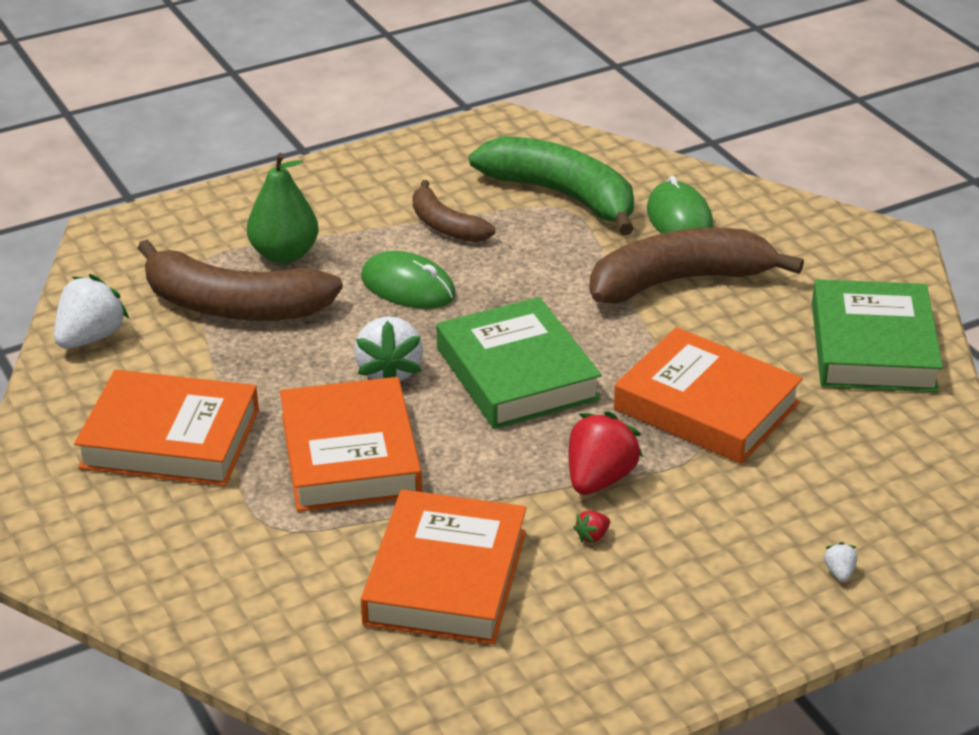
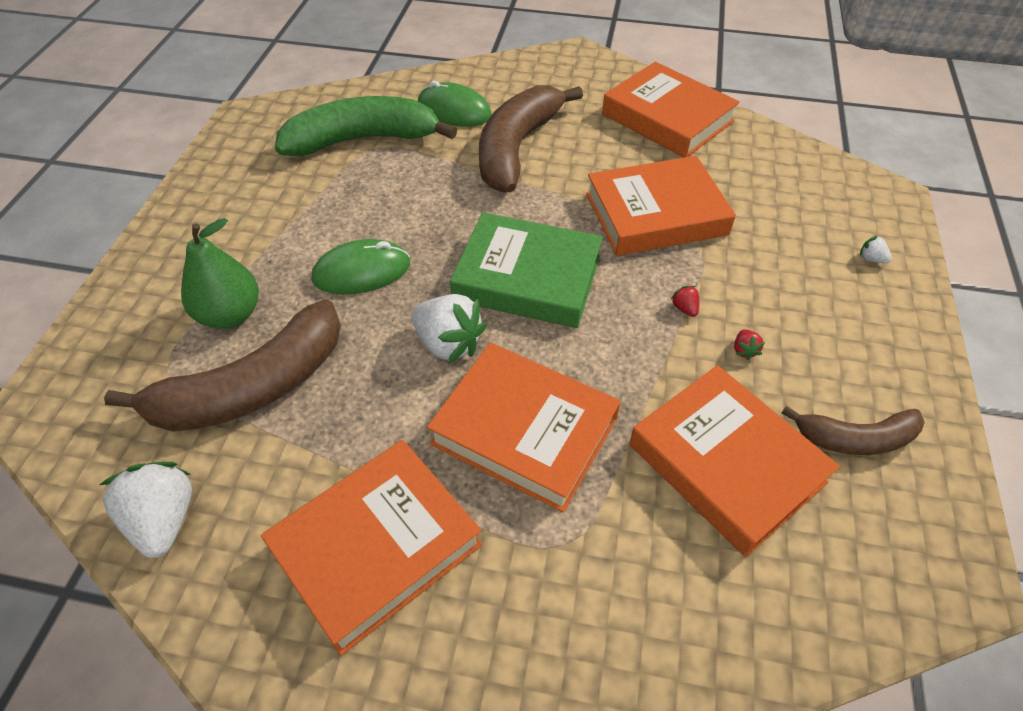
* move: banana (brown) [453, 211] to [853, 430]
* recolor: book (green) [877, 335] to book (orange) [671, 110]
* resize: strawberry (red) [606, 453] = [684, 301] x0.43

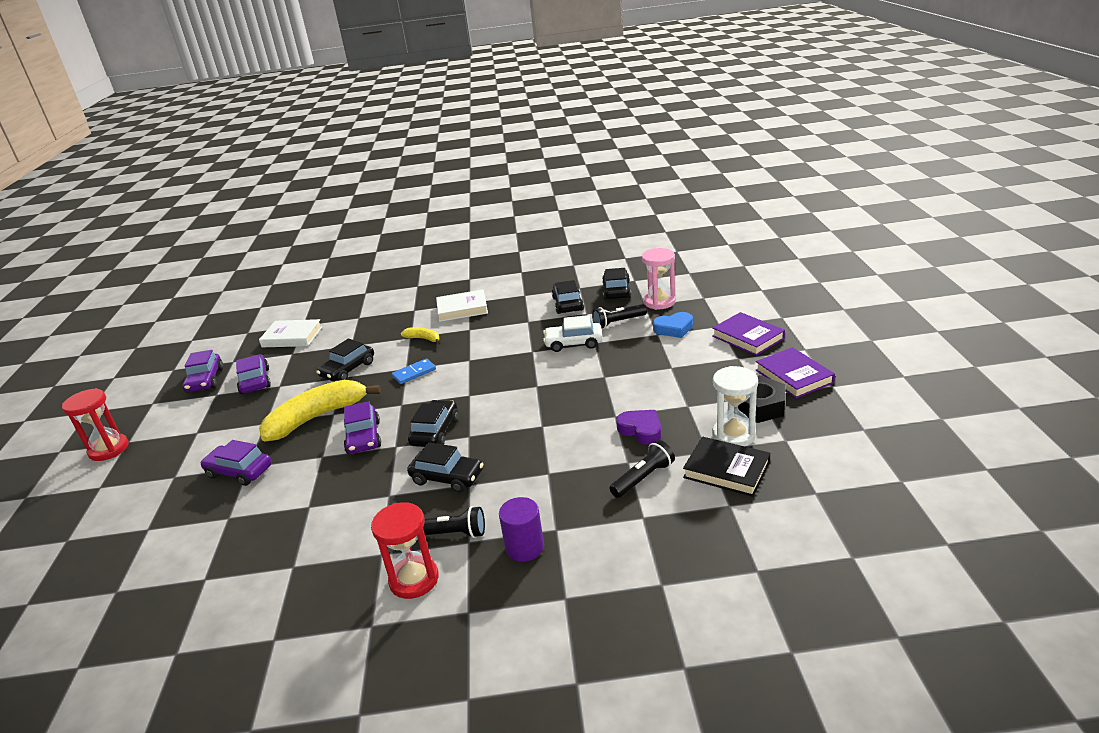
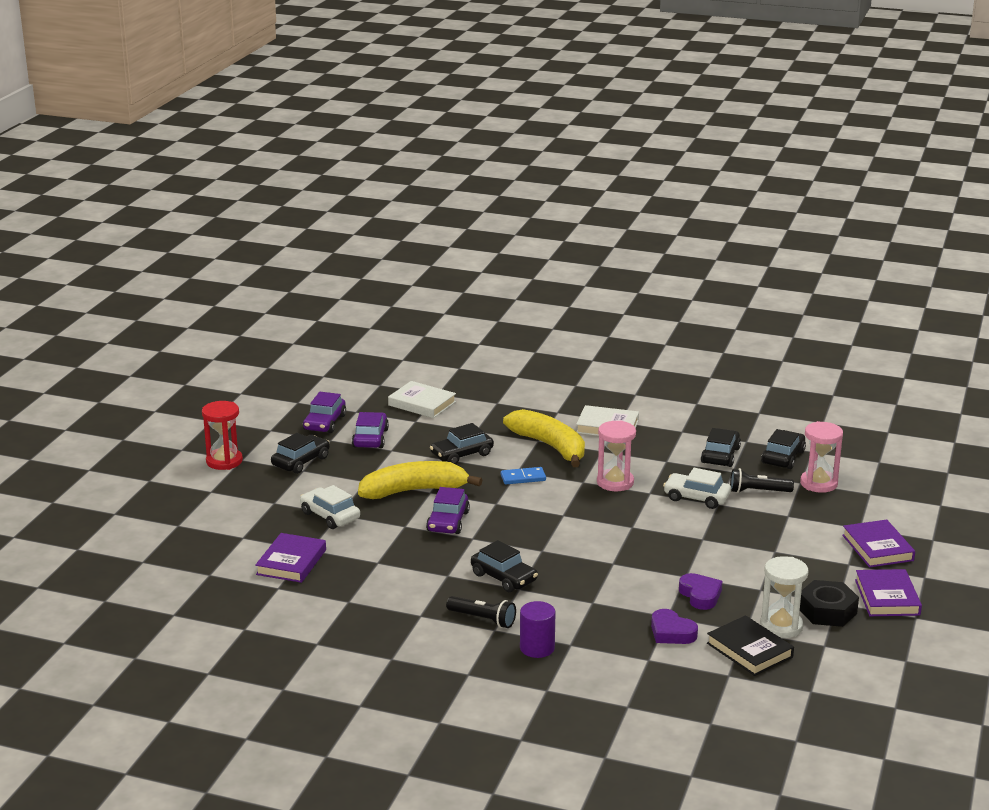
* delete: hourglass (red) [405, 550]
* delete: heart (blue) [673, 325]
* insert: book (purple) [290, 558]
* insert: hourglass (pink) [616, 456]
* move: car (black) [433, 423] to [300, 453]
* replace: flashlight (black) [642, 469] to heart (purple) [674, 626]
* recolor: car (purple) [236, 463] to car (white) [330, 507]
* resize: banana (yellow) [420, 335] = [544, 438] x2.21

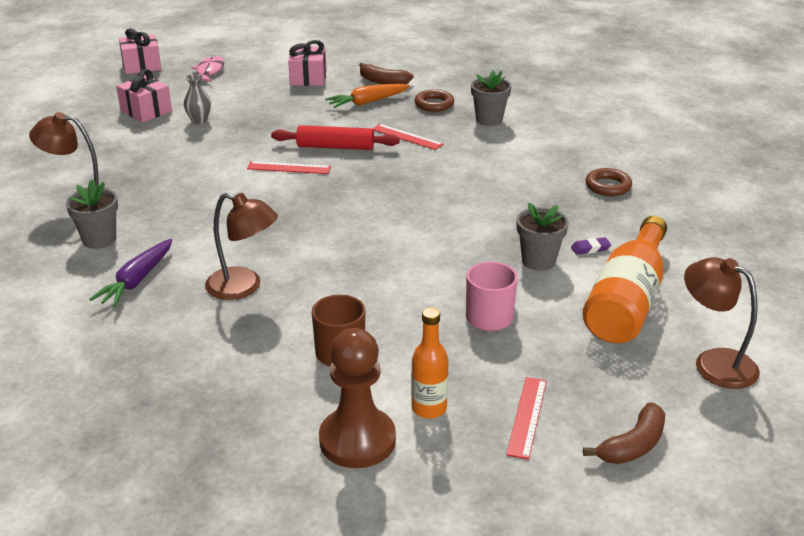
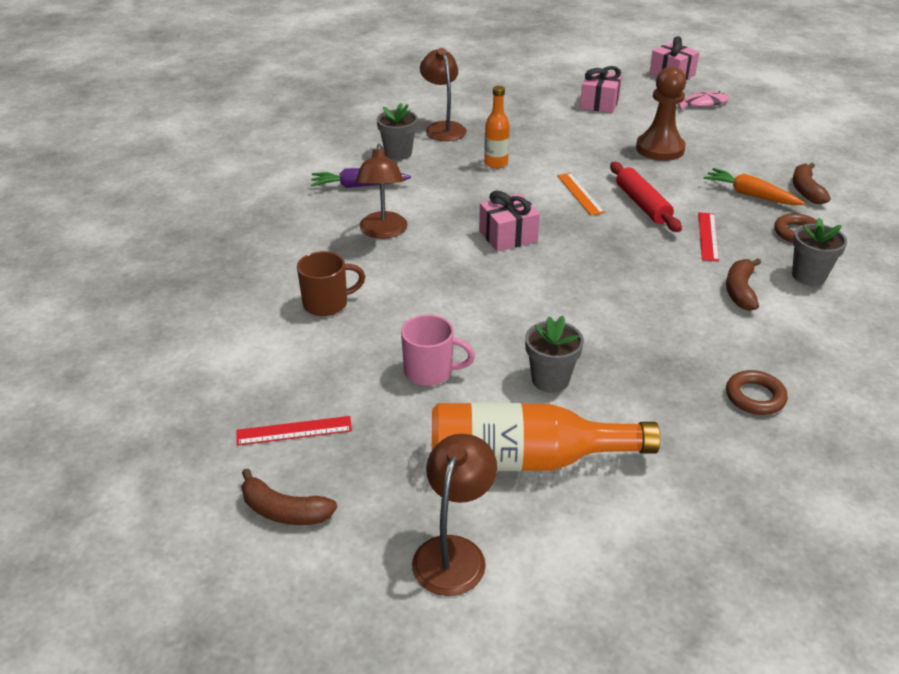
* delete: vase (grey) [197, 99]
* delete: eraser (purple) [591, 246]
* insert: banana (brown) [743, 284]
* move: gift (pink) [307, 63] to [509, 221]
* move: pawn (brown) [357, 398] to [661, 113]
* move: bottle (orange) [430, 363] to [497, 127]
* recolor: ruler (red) [289, 167] to ruler (orange) [581, 194]

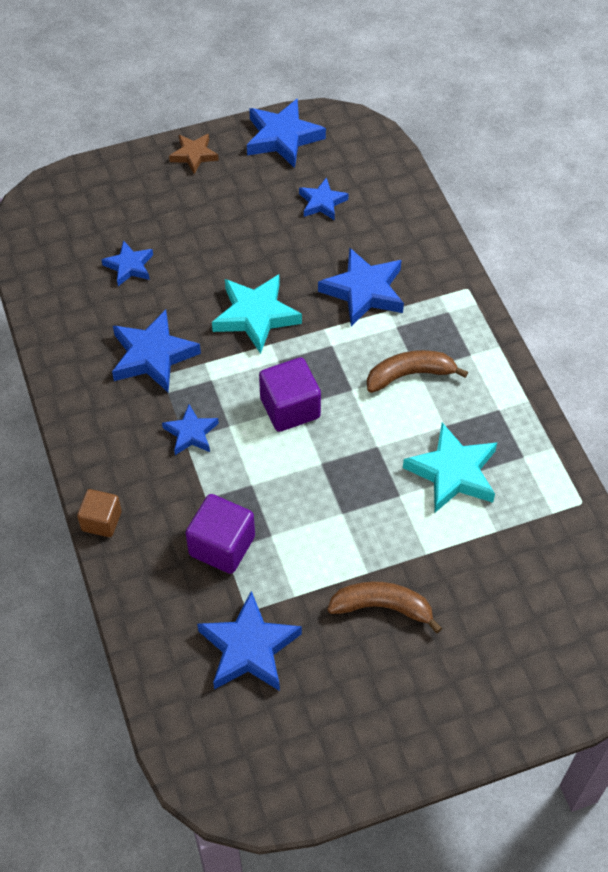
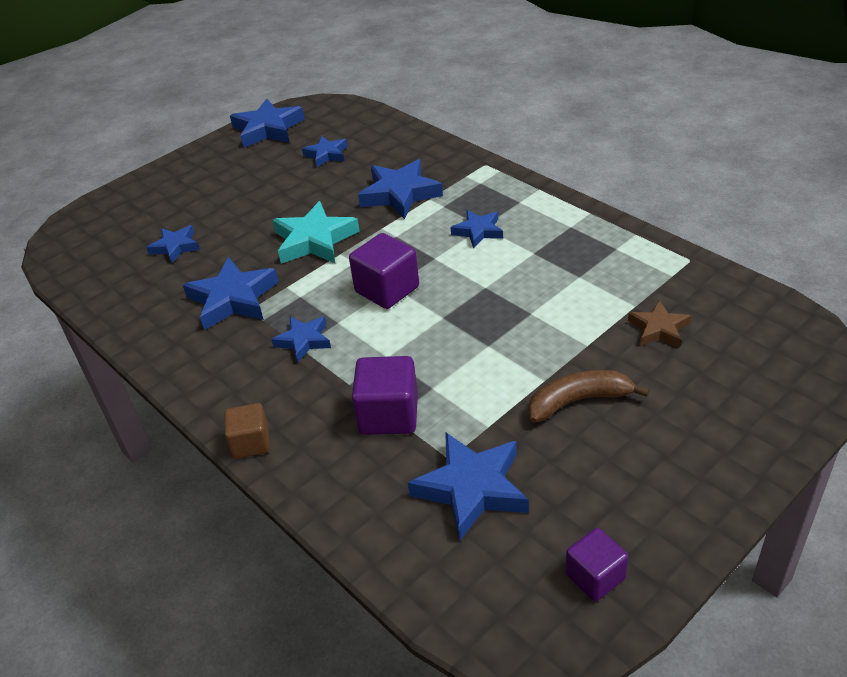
* delete: star (turquoise) [450, 467]
* insert: cube (purple) [597, 565]
* move: star (brown) [194, 154] to [659, 324]
* replace: banana (brown) [417, 371] to star (blue) [477, 229]

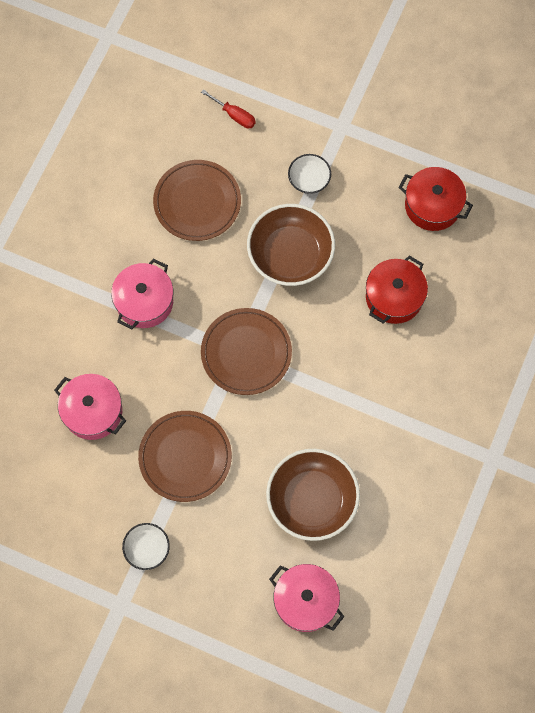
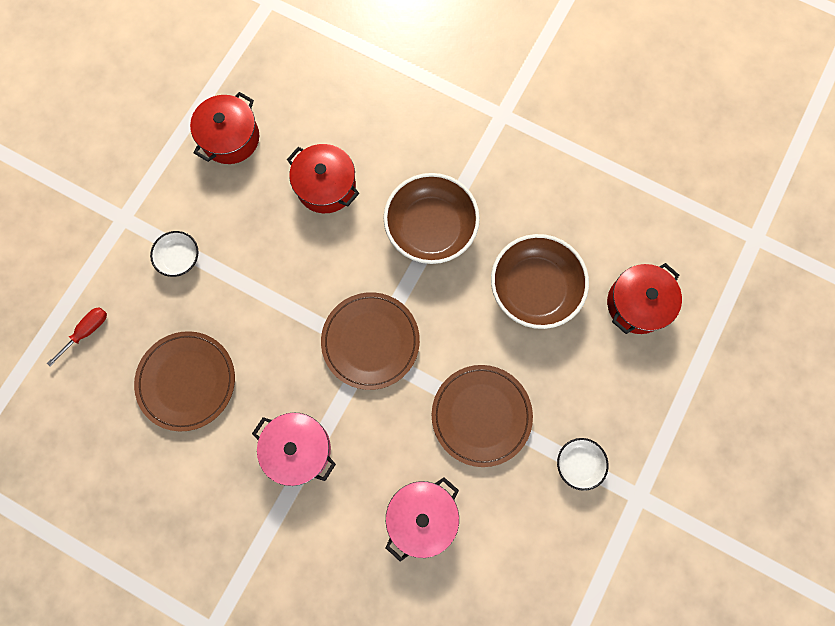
* move: bowl (brown) [291, 245] to [432, 218]
* recolor: pot (pink) [306, 598] to pot (red) [644, 298]

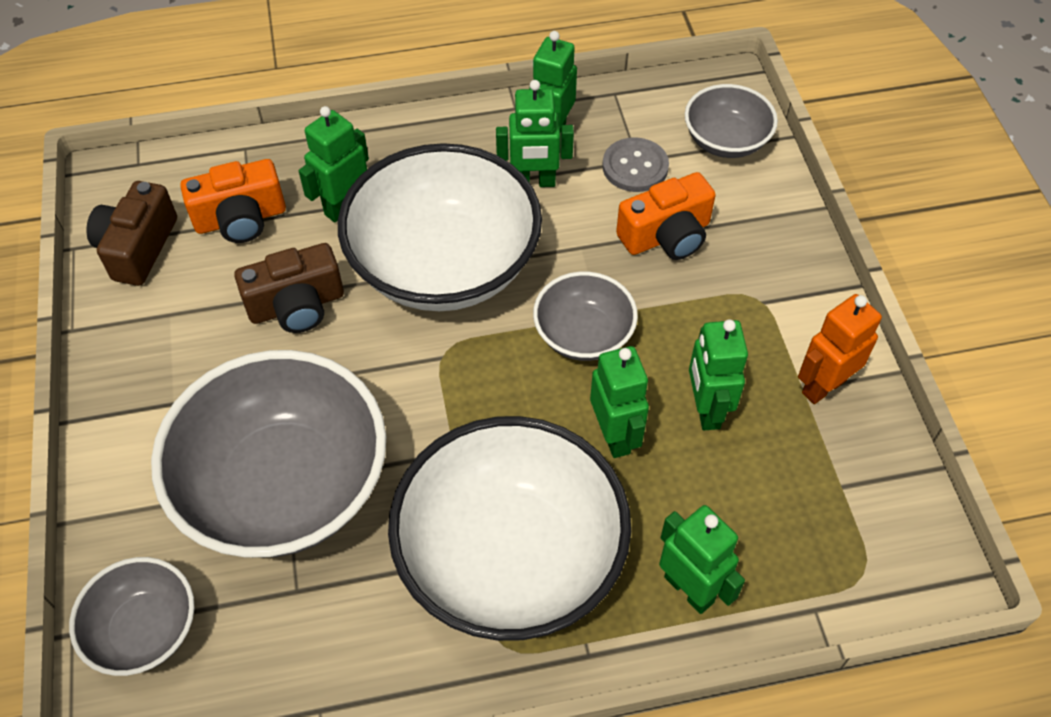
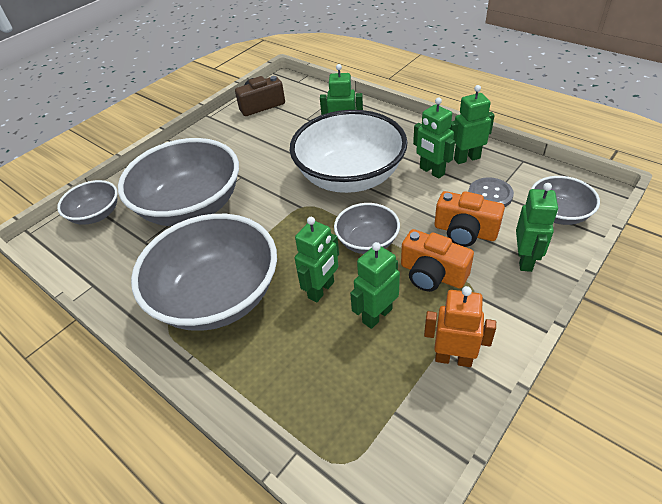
* delete: camera (brown) [289, 288]
* move: camera (orange) [233, 201] to [437, 260]
* move: robot (green) [702, 559] to [537, 227]
* recolor: bowl (white) [509, 528] to bowl (grey) [204, 272]

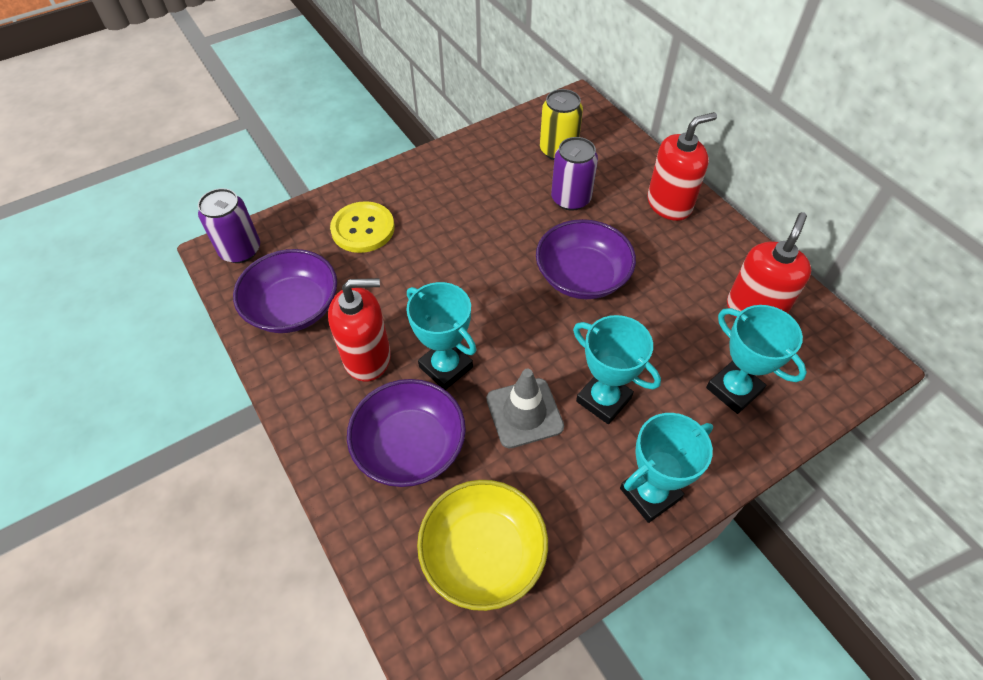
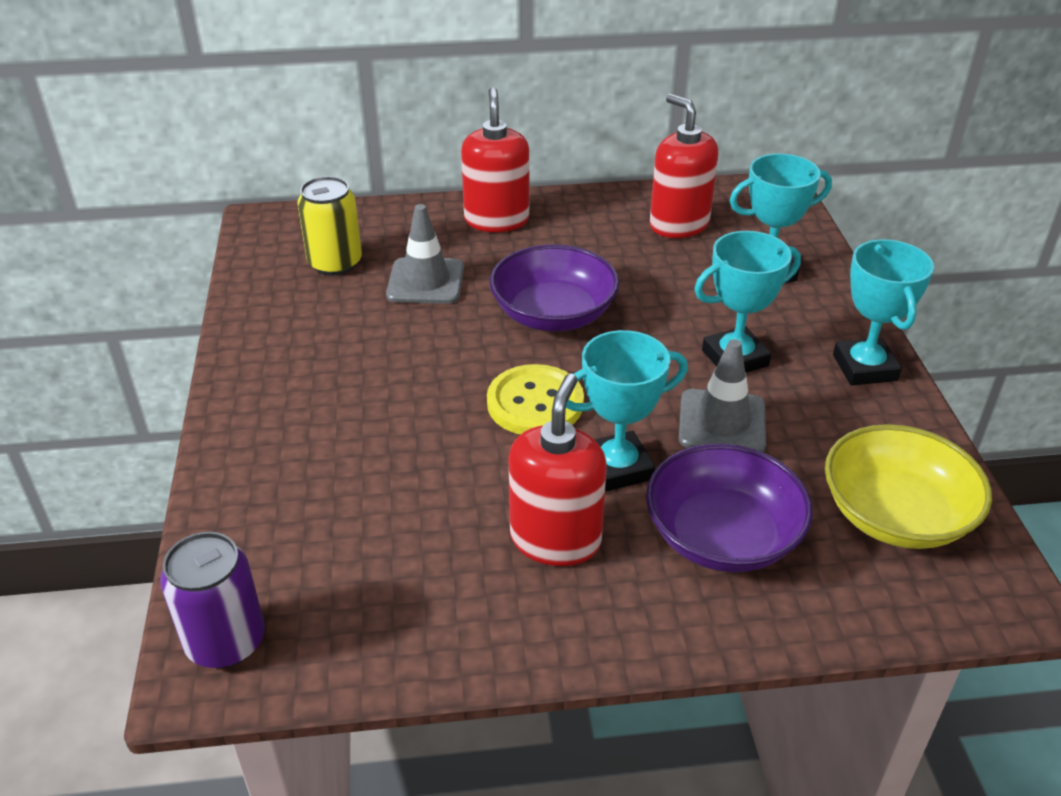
* delete: bowl (purple) [285, 291]
* move: button (yellow) [362, 227] to [535, 399]
* replace: can (purple) [574, 174] to traffic cone (grey) [425, 254]

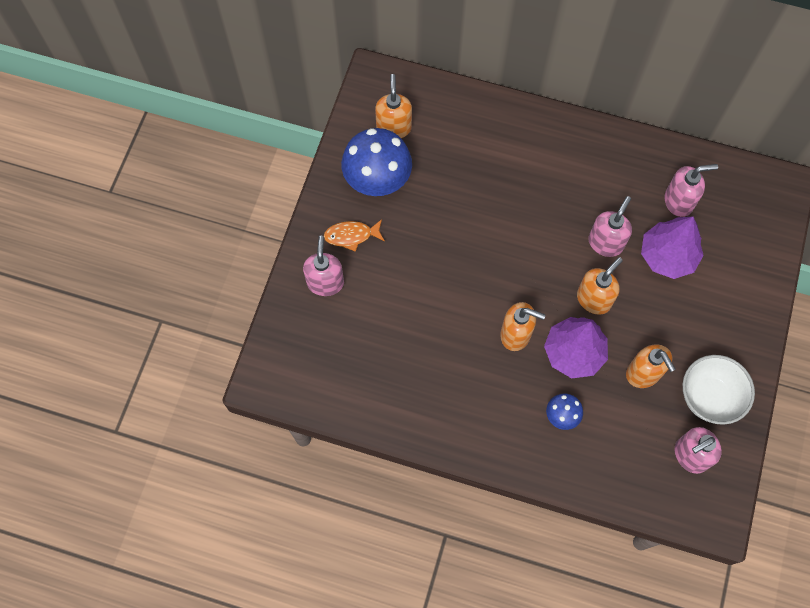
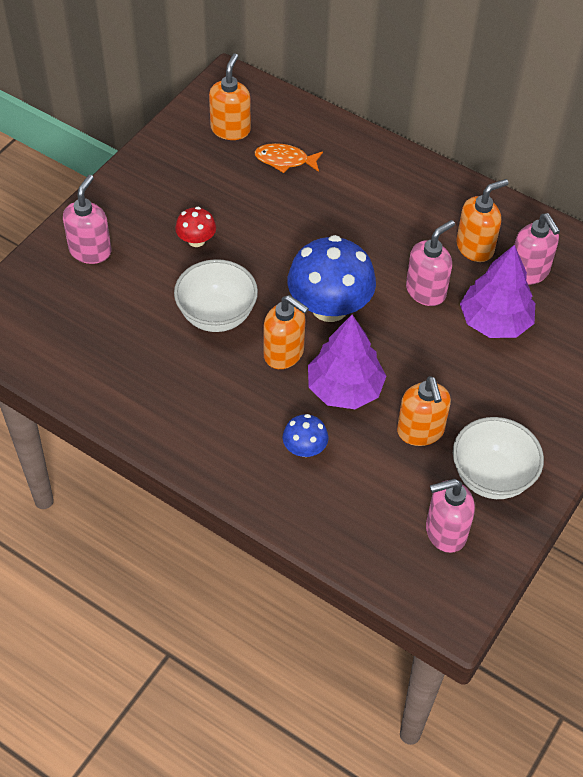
* insert: bowl (white) [216, 295]
* insert: mushroom (red) [195, 227]
* move: fish (orange) [354, 235] to [288, 158]
* move: mushroom (blue) [376, 162] to [331, 278]
* move: soap dispenser (orange) [600, 286] to [482, 220]
* rotate: soap dispenser (pink) [691, 190] = [537, 249] 60 degrees clockwise

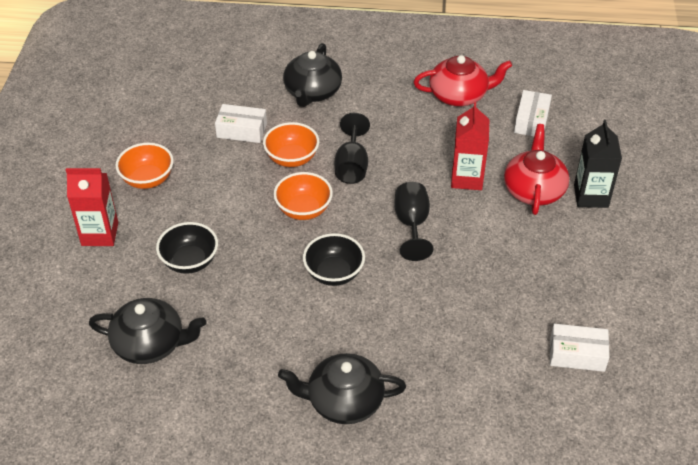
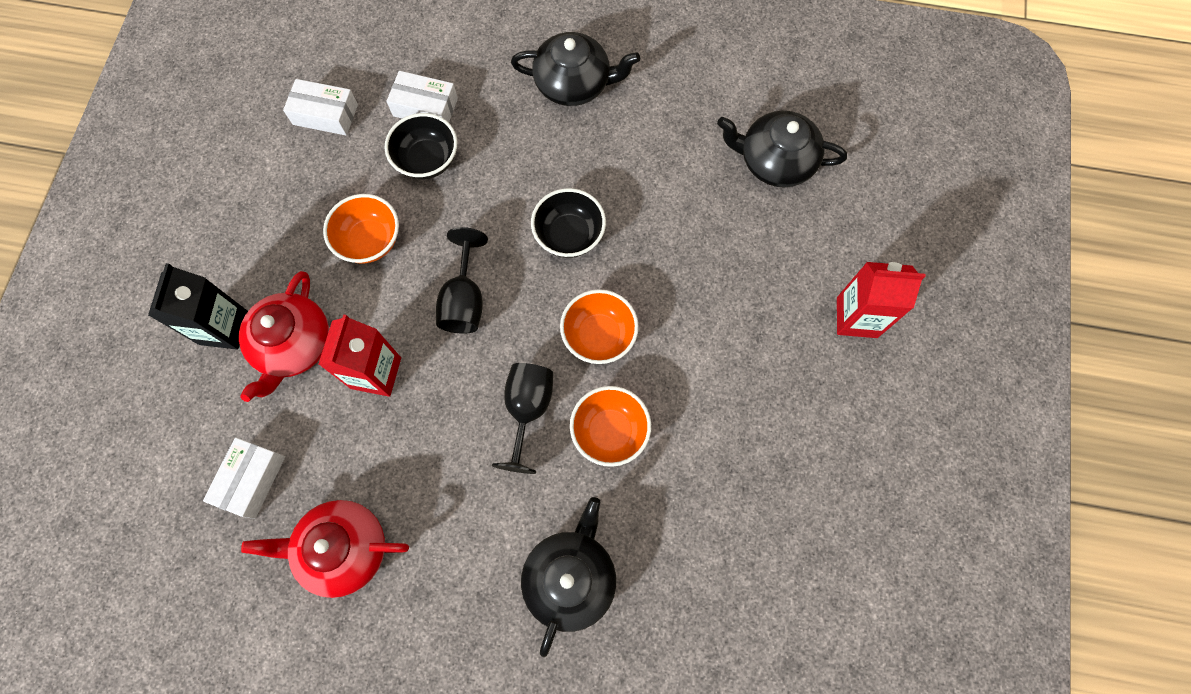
* move: bowl (orange) [144, 166] to [361, 228]
* move: bowl (black) [187, 248] to [421, 146]
* move: box (white) [241, 123] to [422, 97]

